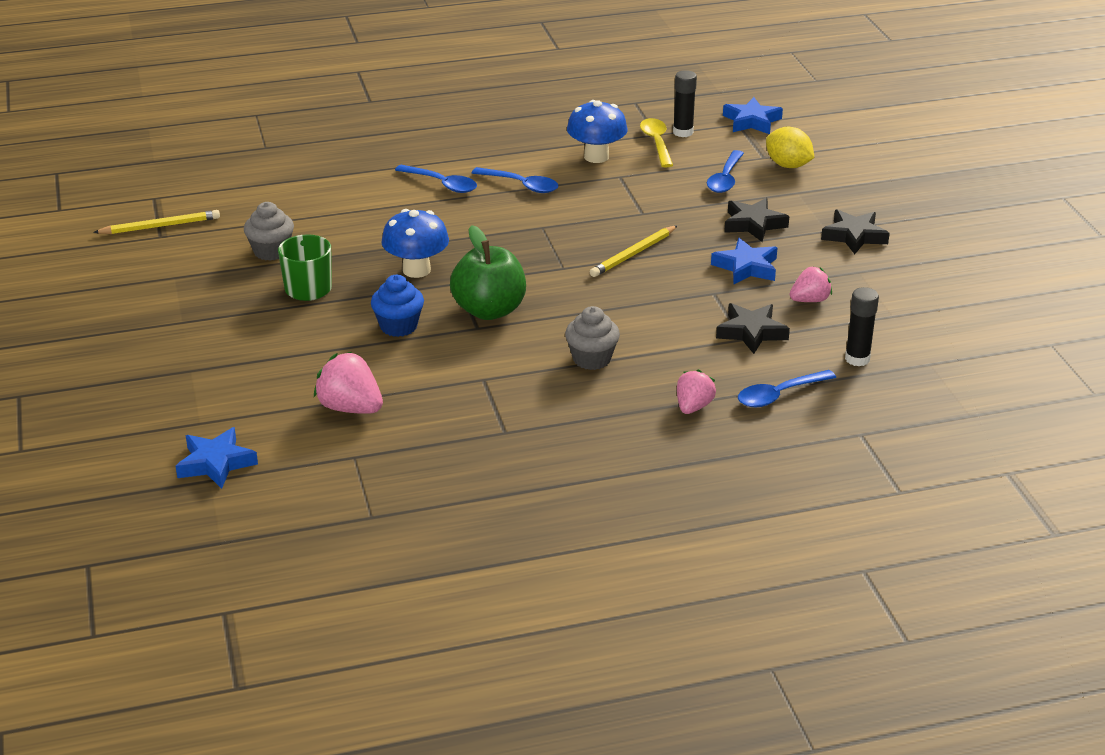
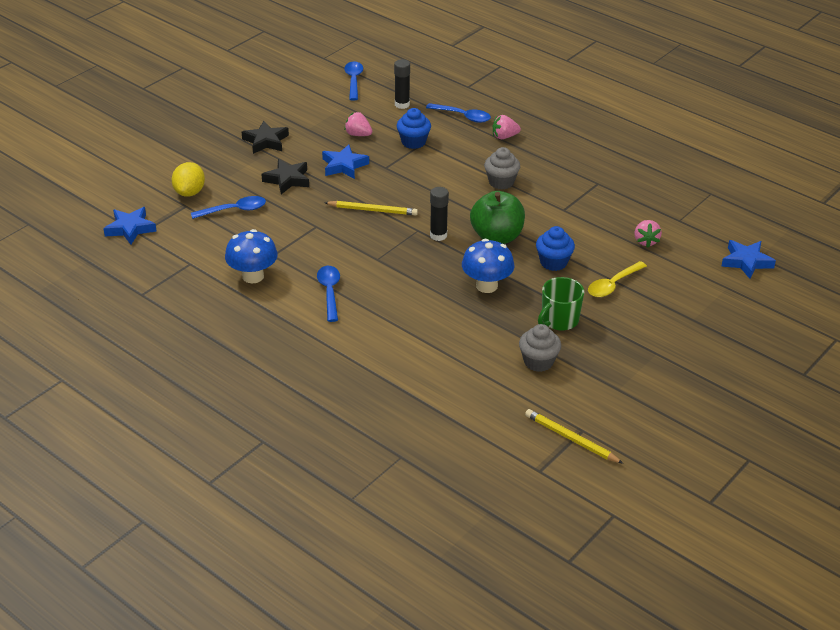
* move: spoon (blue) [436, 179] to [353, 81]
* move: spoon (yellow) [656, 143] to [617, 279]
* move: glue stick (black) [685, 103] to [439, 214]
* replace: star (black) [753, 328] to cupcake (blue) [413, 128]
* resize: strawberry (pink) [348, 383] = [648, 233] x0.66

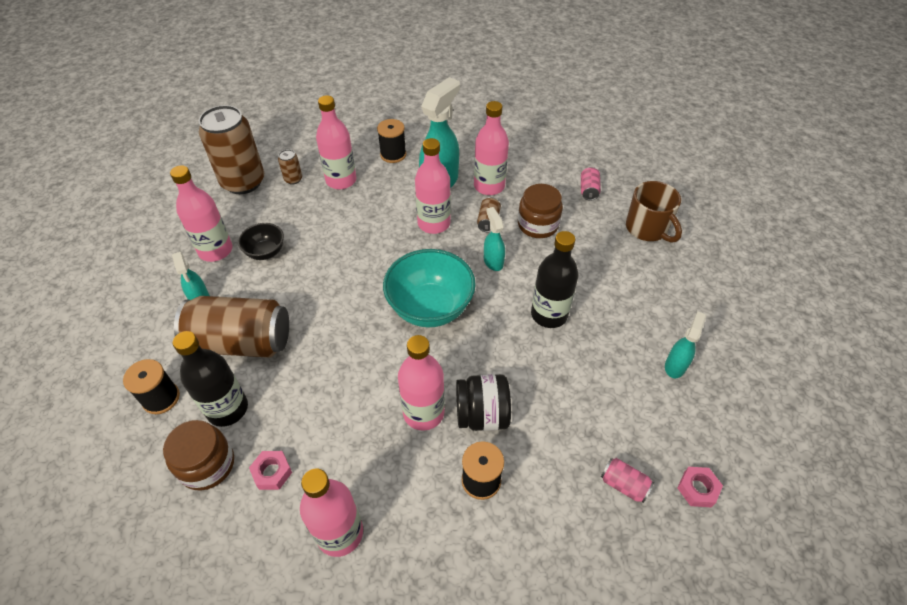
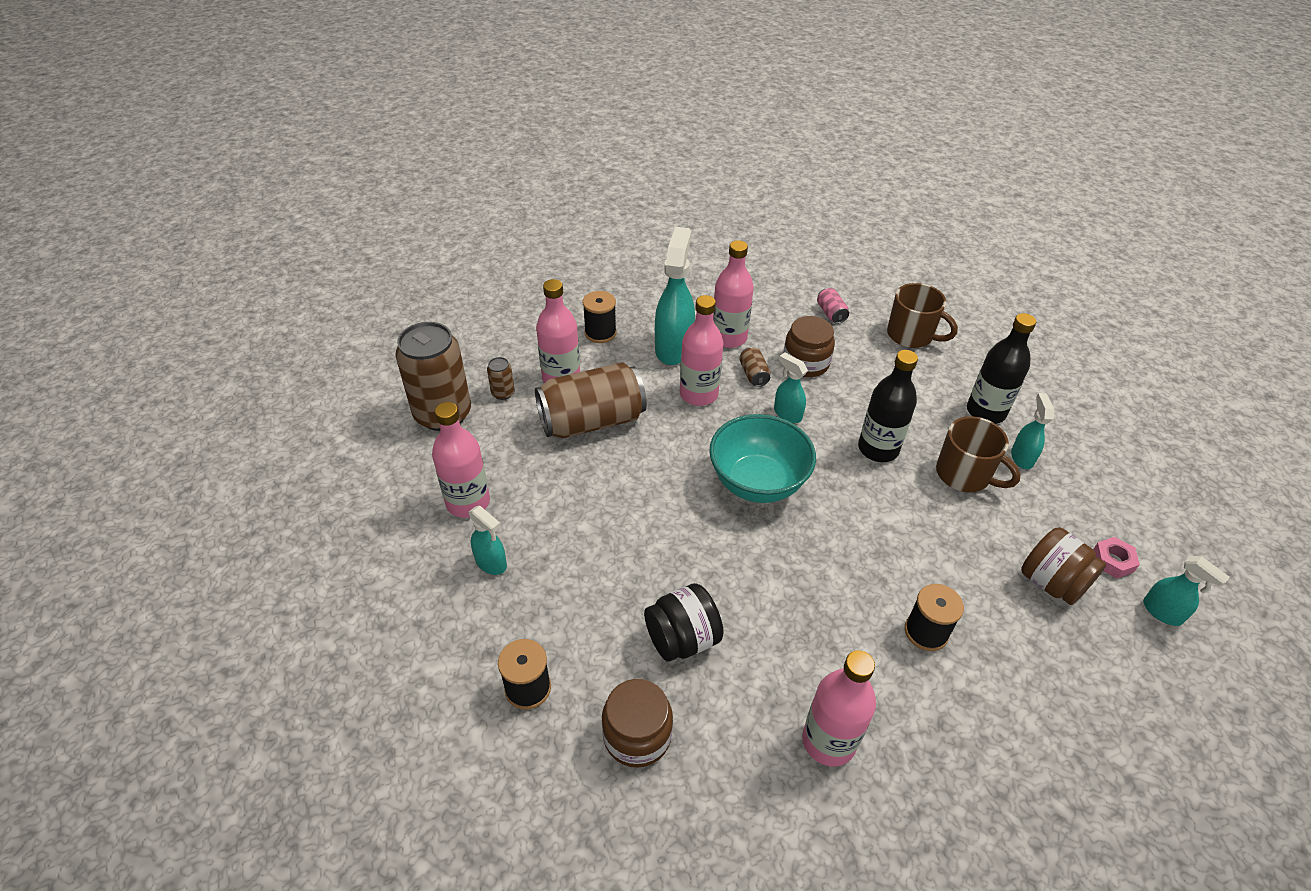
* delete: bowl (black) [261, 241]
* delete: nut (pink) [270, 470]
* delete: bottle (pink) [421, 383]
* insert: mug (brown) [978, 454]
* insert: spray bottle (turquoise) [1186, 591]
* move: bottle (black) [210, 379] to [1001, 368]
* move: can (brown) [231, 327] to [591, 400]
* move: jar (black) [483, 402] to [684, 622]
* replace: can (pink) [627, 480] to jar (brown) [1063, 566]

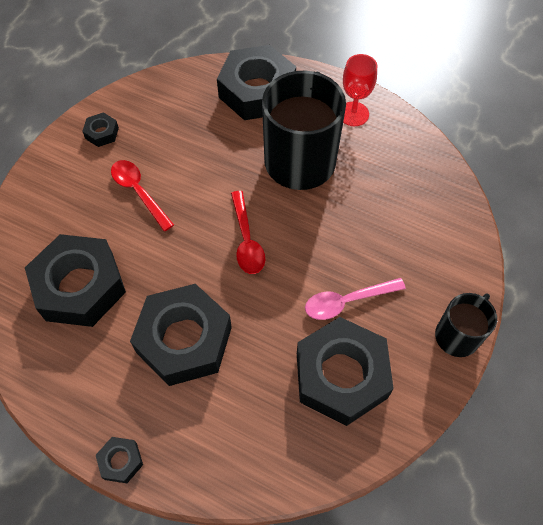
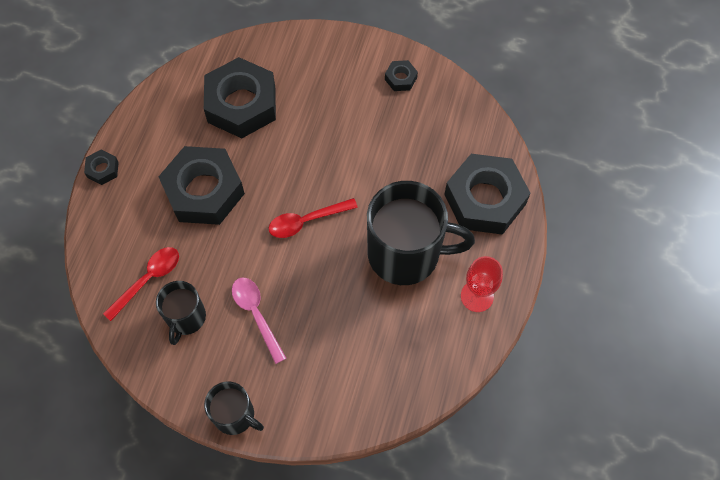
* move: spoon (red) [142, 195] to [141, 284]
* replace: nut (black) [345, 371] to mug (black) [181, 313]

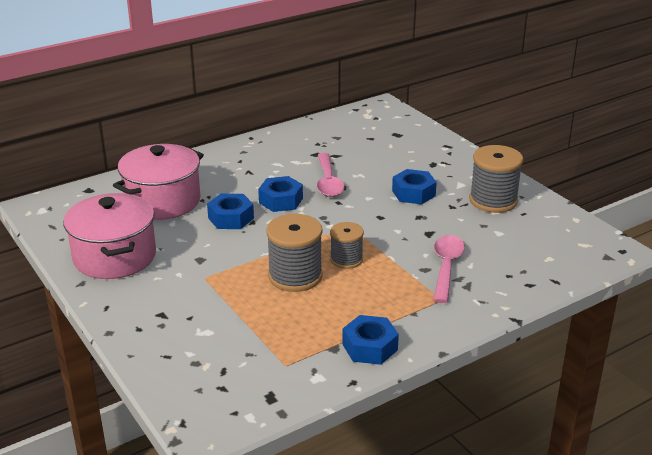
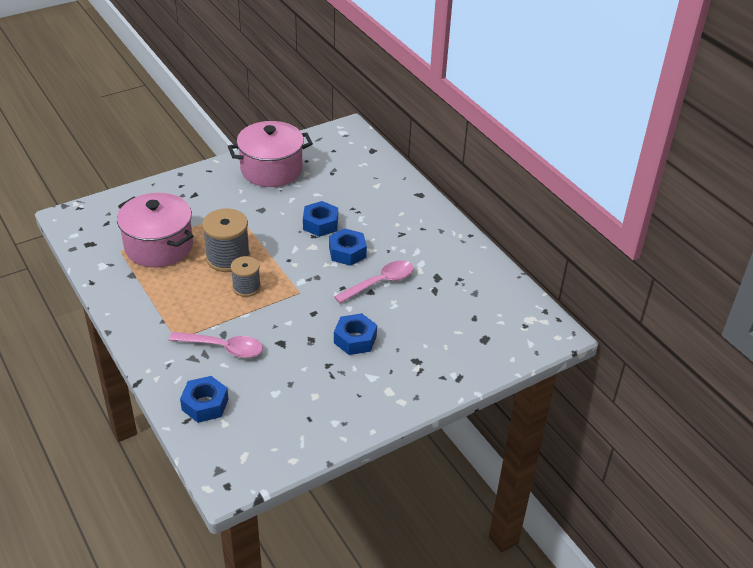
* delete: spool (grey) [496, 179]
* move: pot (pink) [158, 182] to [155, 230]
* move: nut (blue) [370, 340] to [204, 399]
* rotate: spoon (pink) [331, 175] = [374, 281] 150 degrees clockwise

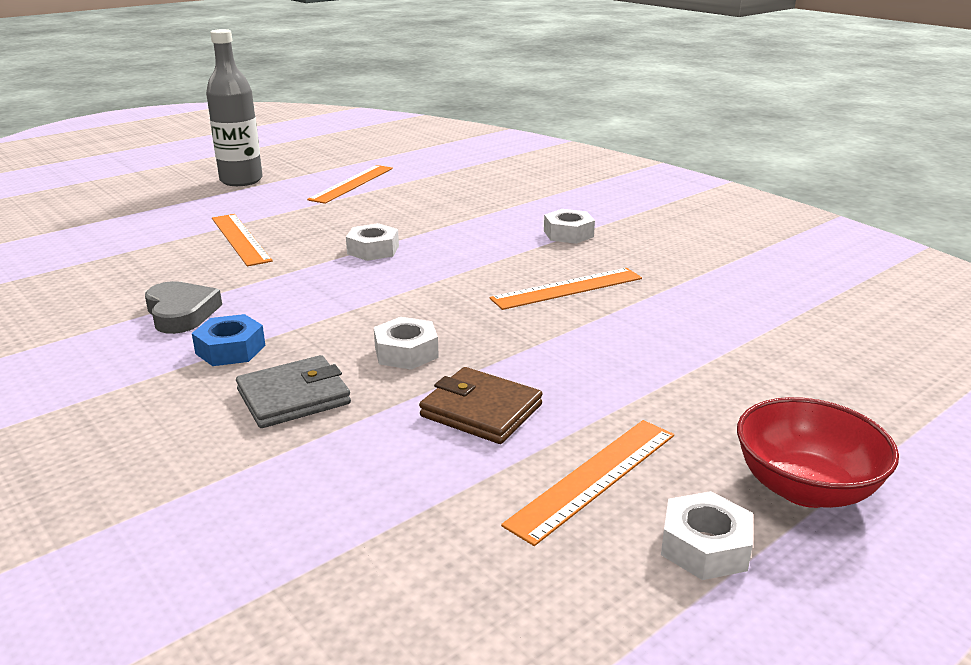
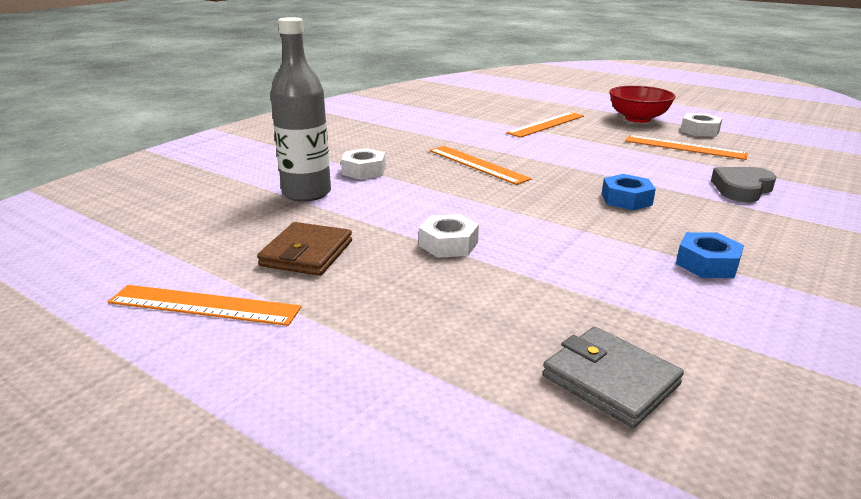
* move: heart (grey) [183, 307] to [743, 184]
* move: bottle (grey) [234, 107] to [300, 109]
* move: ruler (orange) [242, 240] to [545, 125]
* move: wallet (grey) [293, 391] to [613, 377]
* move: wallet (brown) [481, 405] to [304, 249]
* recolor: nut (white) [406, 343] to nut (blue) [629, 192]

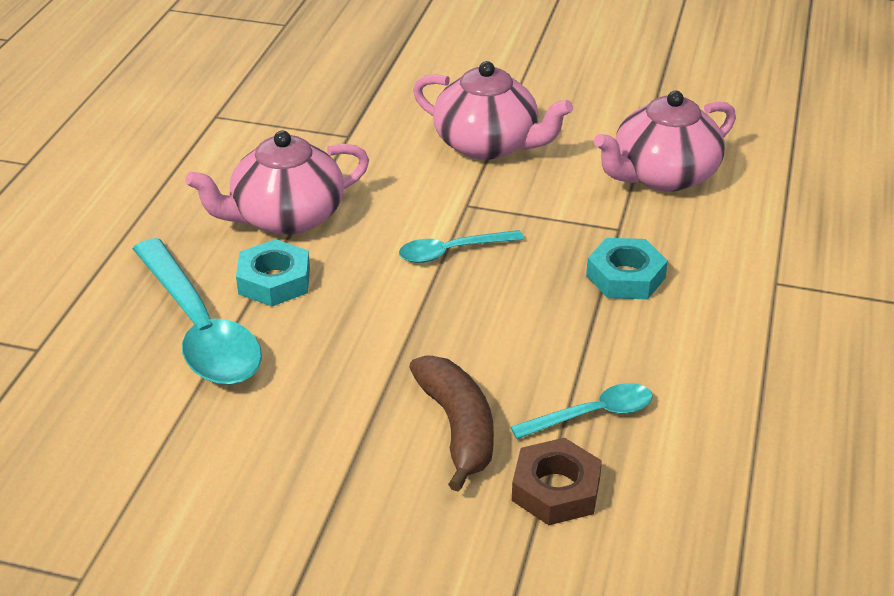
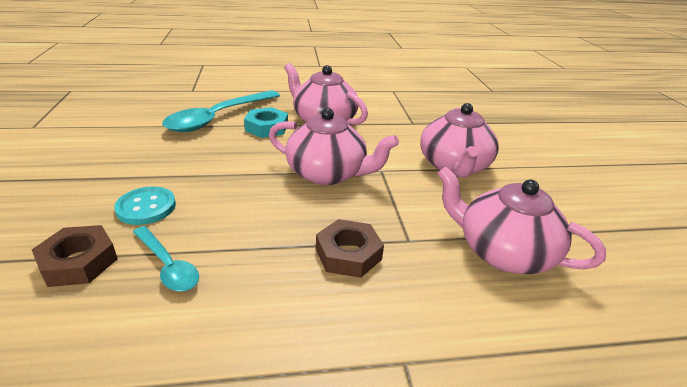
* replace: spoon (turquoise) [461, 246] to teapot (pink) [334, 146]
* replace: banana (brown) [451, 423] to button (turquoise) [145, 205]
* recolor: nut (turquoise) [627, 268] to nut (brown) [350, 248]

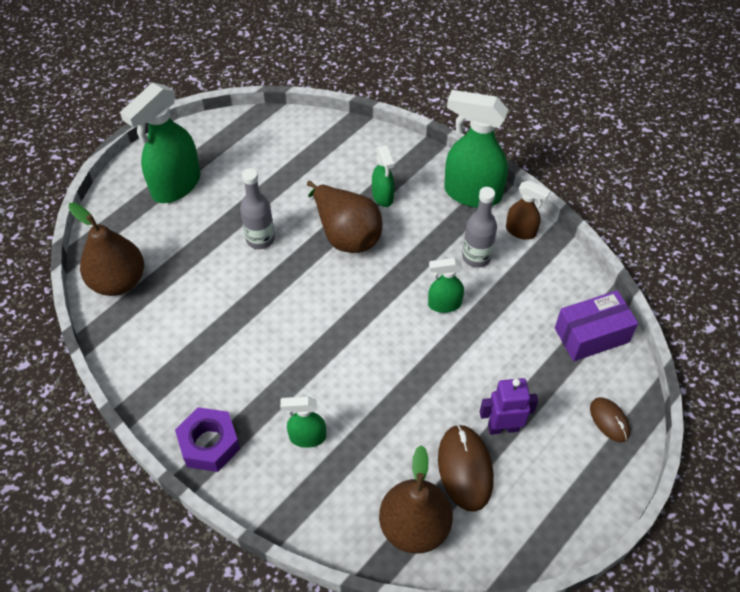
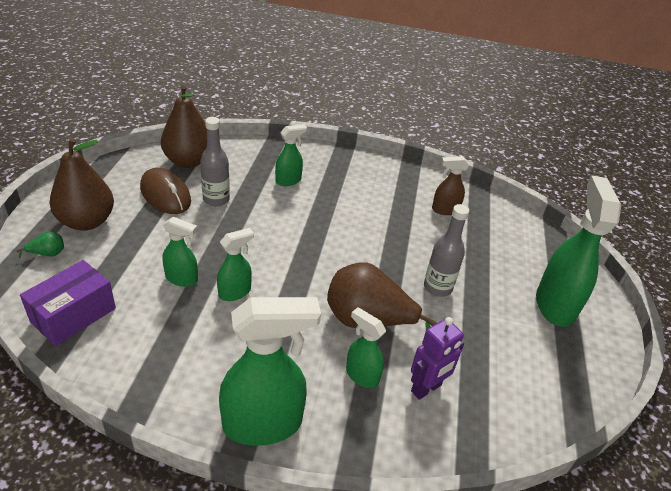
* delete: nut (purple) [207, 439]
* insert: spray bottle (green) [180, 252]
* move: pear (brown) [106, 249] to [82, 184]
* move: bottle (grey) [479, 227] to [215, 161]
* move: robot (purple) [509, 406] to [437, 358]
* move: spray bottle (brown) [528, 210] to [450, 185]
* replace: mouse (brown) [610, 419] to pear (green) [40, 245]

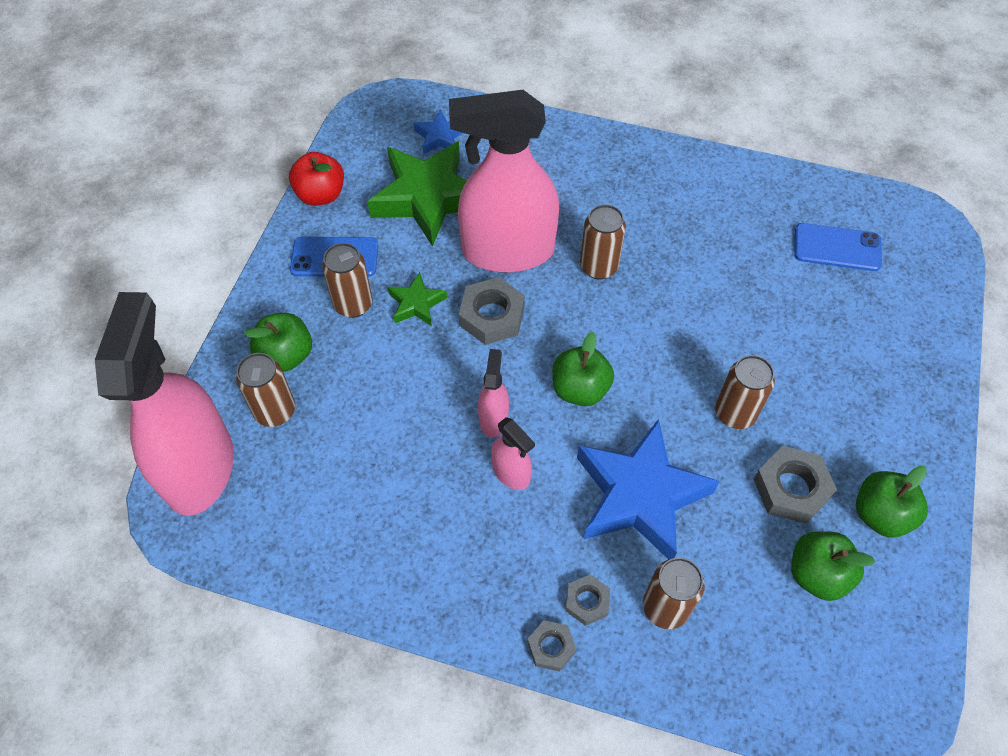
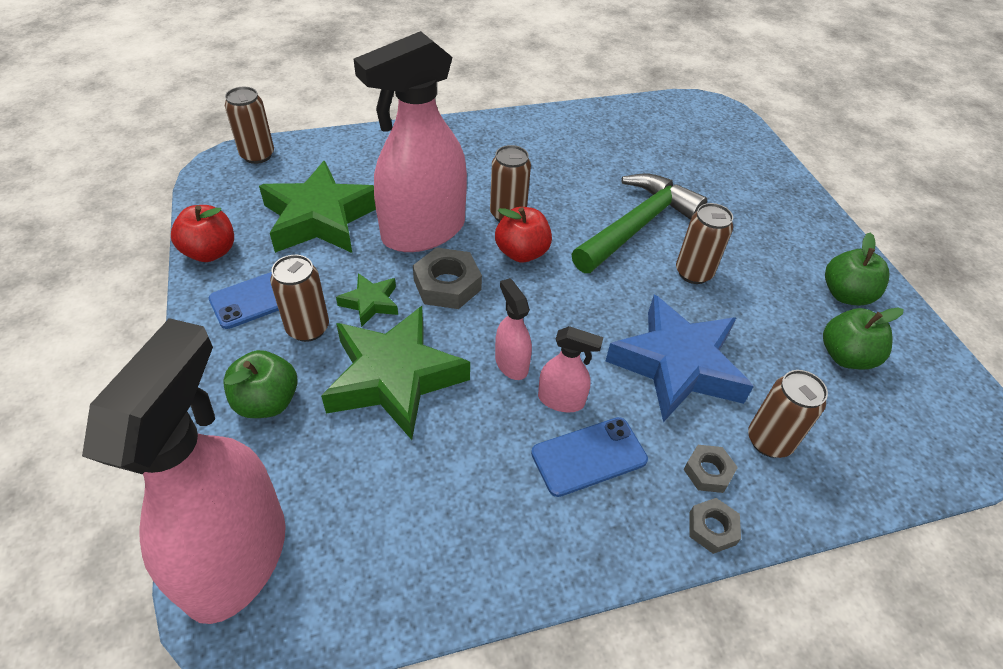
* delete: star (blue) [438, 131]
* delete: apple (green) [583, 369]
* delete: nut (grey) [795, 485]
* insert: star (green) [395, 373]
* insert: apple (red) [523, 235]
* insert: hammer (green) [639, 223]
* move: can (brown) [265, 390] to [249, 125]
* move: phone (blue) [838, 247] to [589, 457]
* rotate: spray bottle (pink) [164, 404] = [184, 471] 45 degrees clockwise

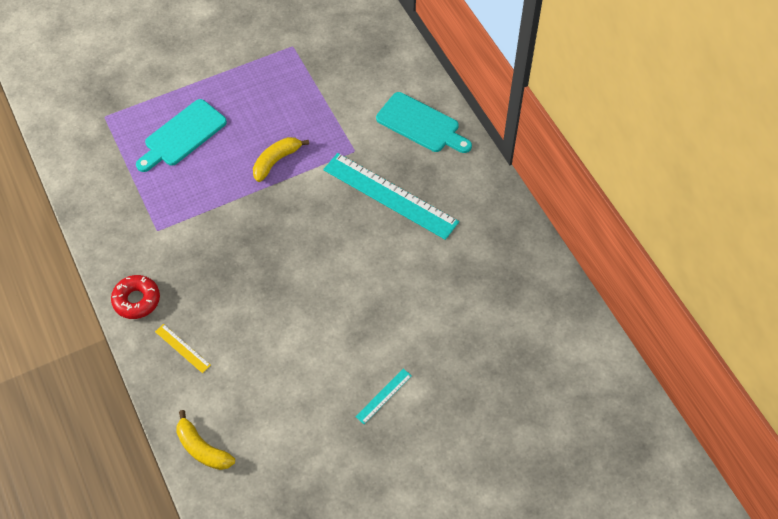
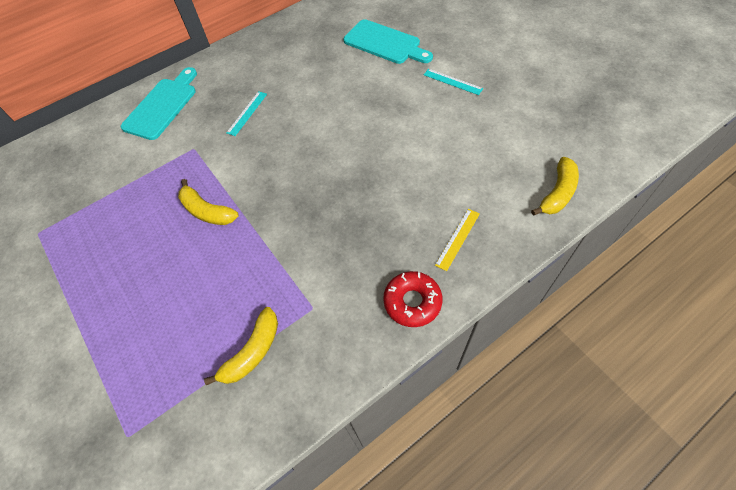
* insert: banana (yellow) [241, 346]
* move: cutting board (turquoise) [181, 135] to [388, 41]
* resize: ruler (turquoise) [391, 196] = [246, 113] x0.43

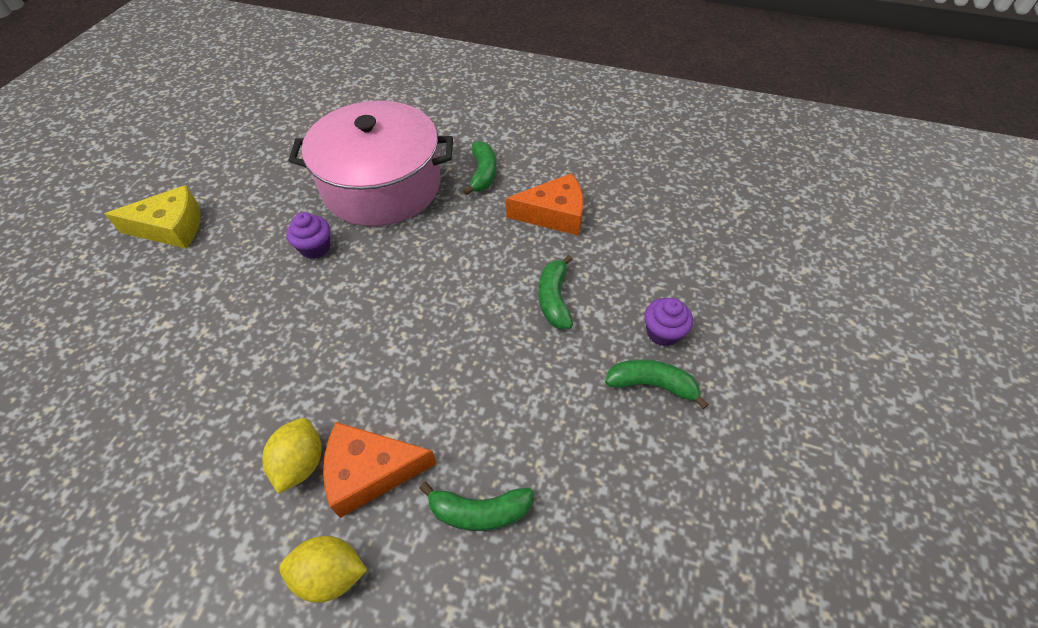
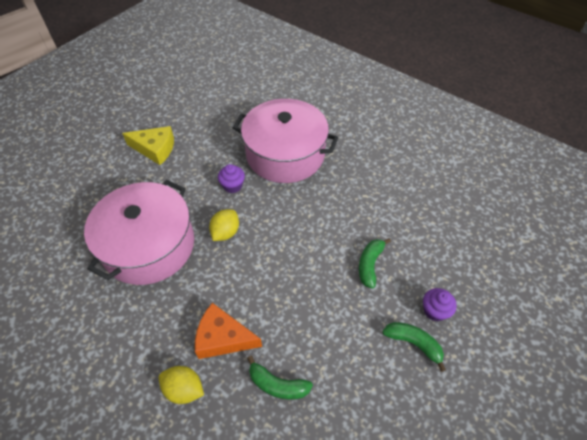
* delete: banana (green) [480, 168]
* delete: cheese (orange) [544, 204]
* insert: pot (pink) [139, 232]
* move: lemon (yellow) [291, 456] to [224, 225]

